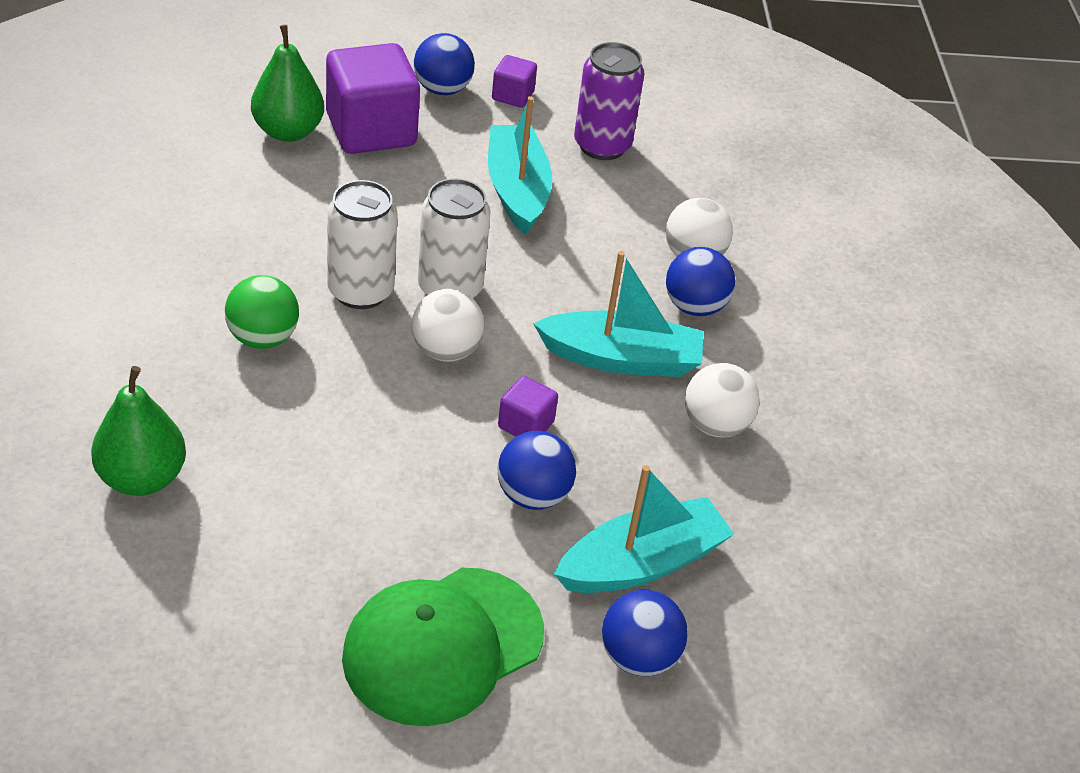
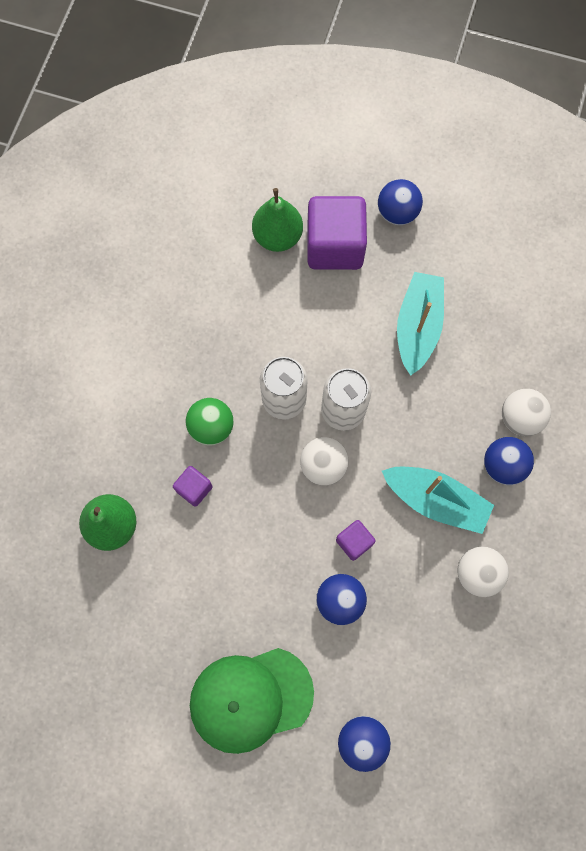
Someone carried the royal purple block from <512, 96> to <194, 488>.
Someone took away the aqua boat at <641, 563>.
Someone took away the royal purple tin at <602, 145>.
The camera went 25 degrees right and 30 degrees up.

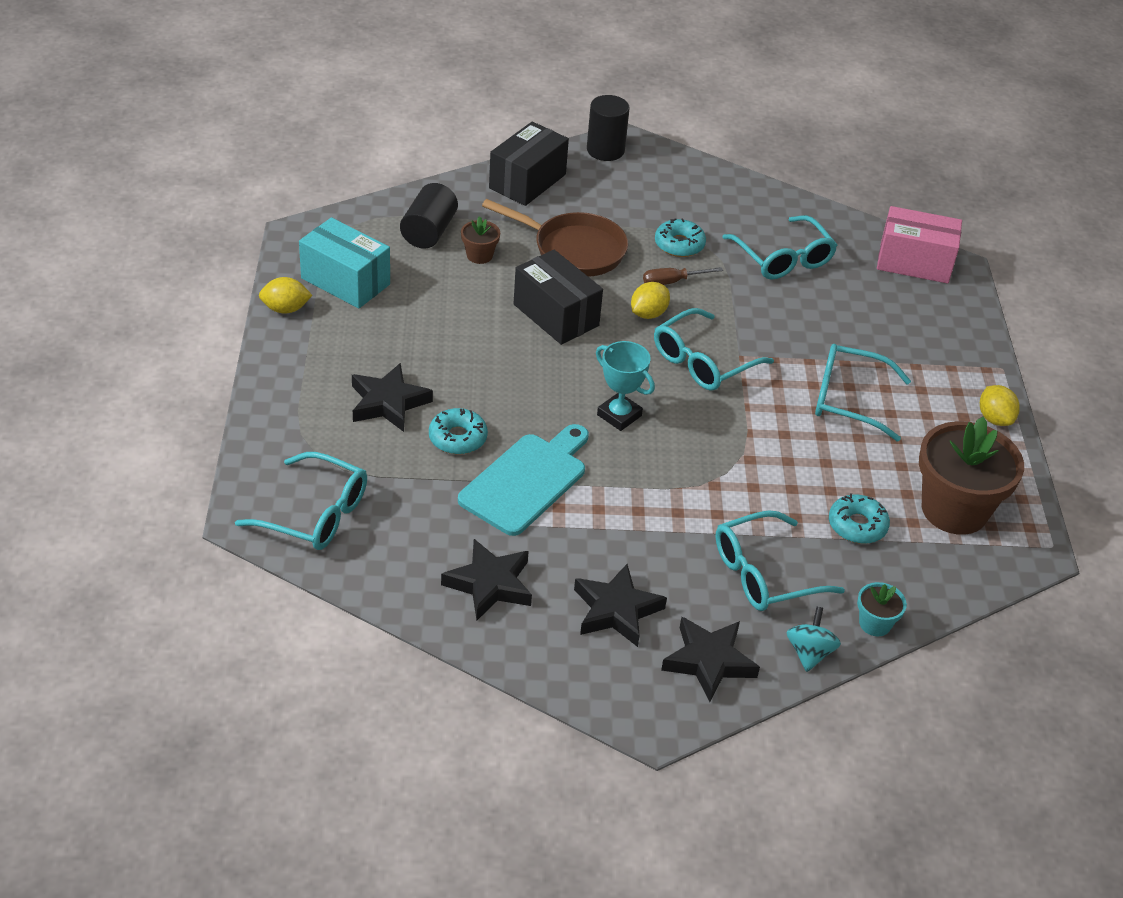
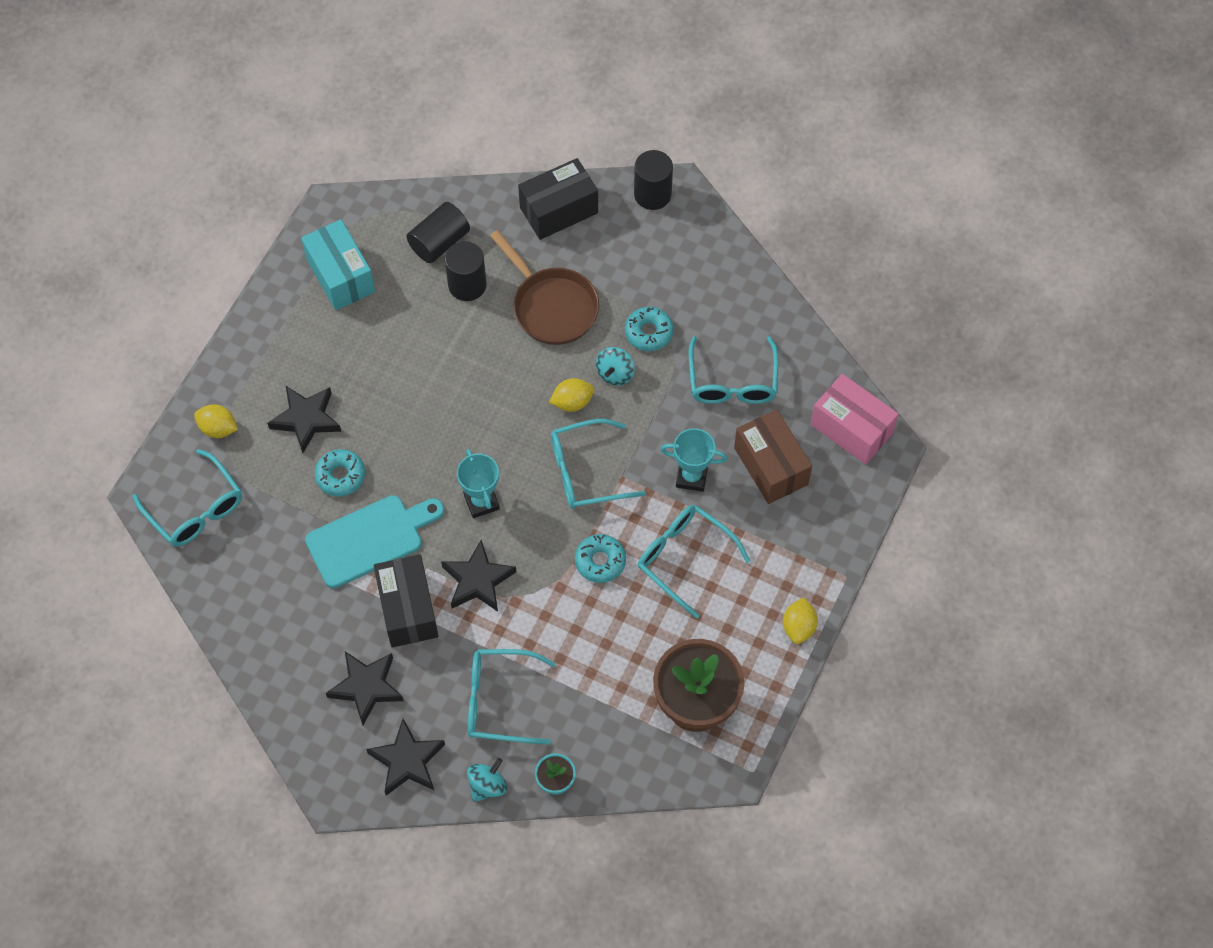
Someone carried the yellow toy lemon from <285, 309> to <218, 428>.
Someone carried the ebony parcel from <556, 315> to <408, 609>.
Someone carried the ebony star shape from <489, 584> to <478, 580>.
Someone swapped the dark brown potted plant at <479, 255> for the ebony cylinder at <467, 285>.
Someone carried the aqua doughnut from <857, 525> to <600, 561>.
Someone swapped the dark brown hand screwdriver at <672, 282> for the aqua toy top at <615, 373>.
Someone put down the aqua trophy at <691, 477>.
Someone put down the dark brown parcel at <771, 466>.
The camera went 30 degrees right and 20 degrees up.

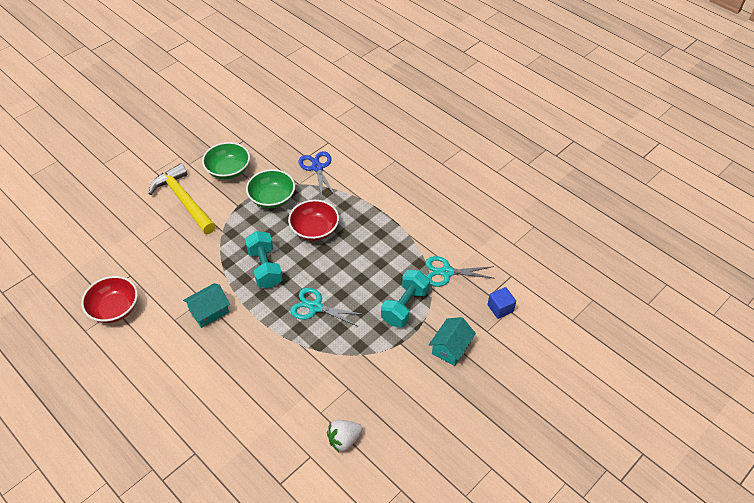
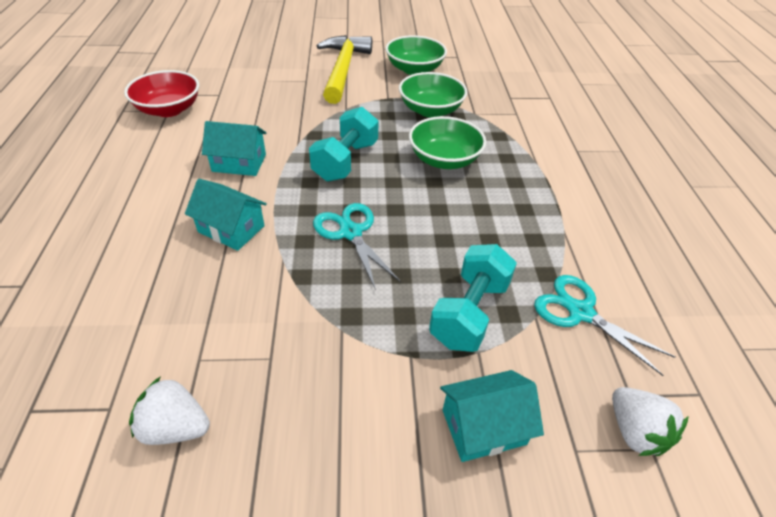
Someone put down the aqua toy house at <231, 229>.
Someone repainted the crimson bowl at <314, 229>, which became the emerald bowl at <444, 159>.
Someone rotated the aqua dumbbell at <405, 306> by 45 degrees counterclockwise.
Someone swapped the cobalt block at <500, 308> for the white strawberry at <635, 432>.
Someone took away the cobalt pair of scissors at <317, 167>.
The camera went 40 degrees right and 5 degrees down.

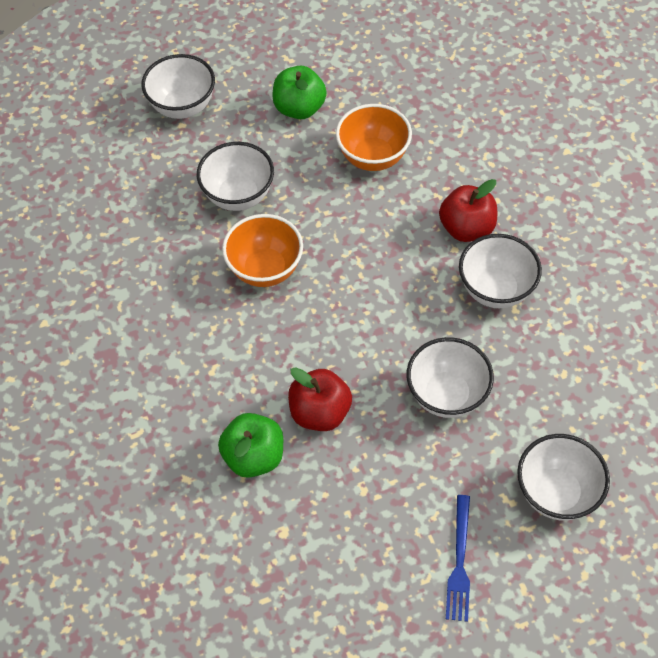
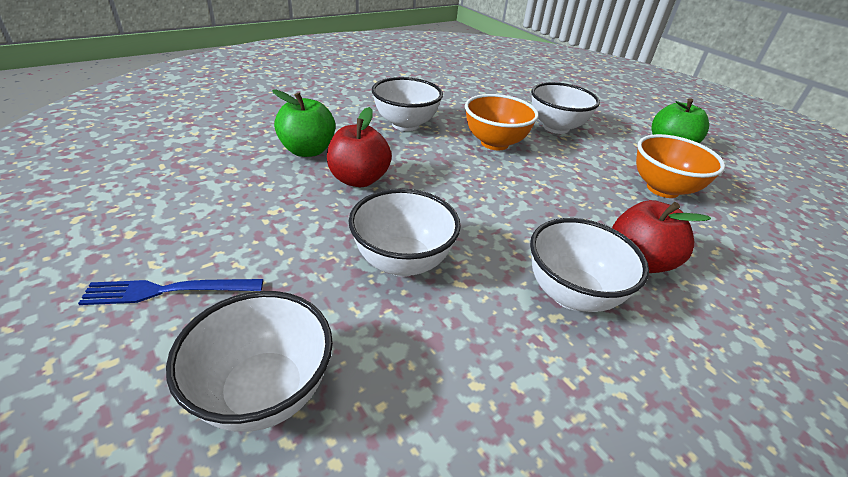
Someone carried the white bowl from <183, 106> to <405, 124>.
The camera went 70 degrees right and 20 degrees down.

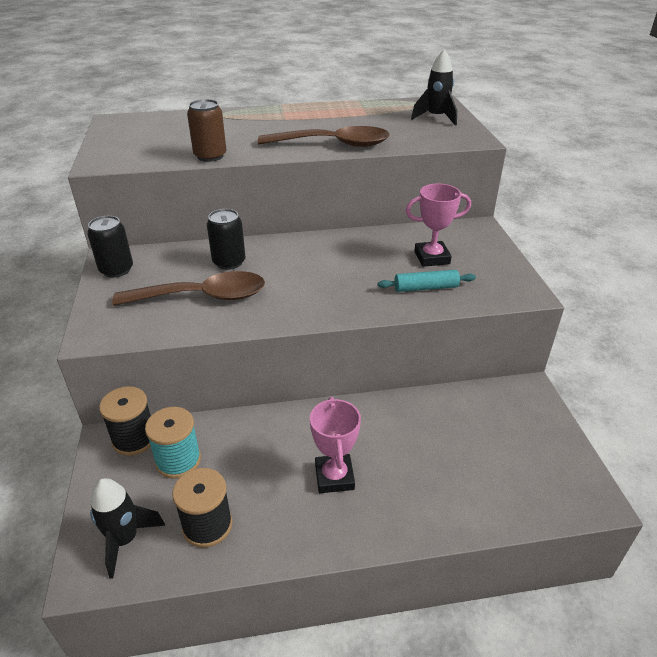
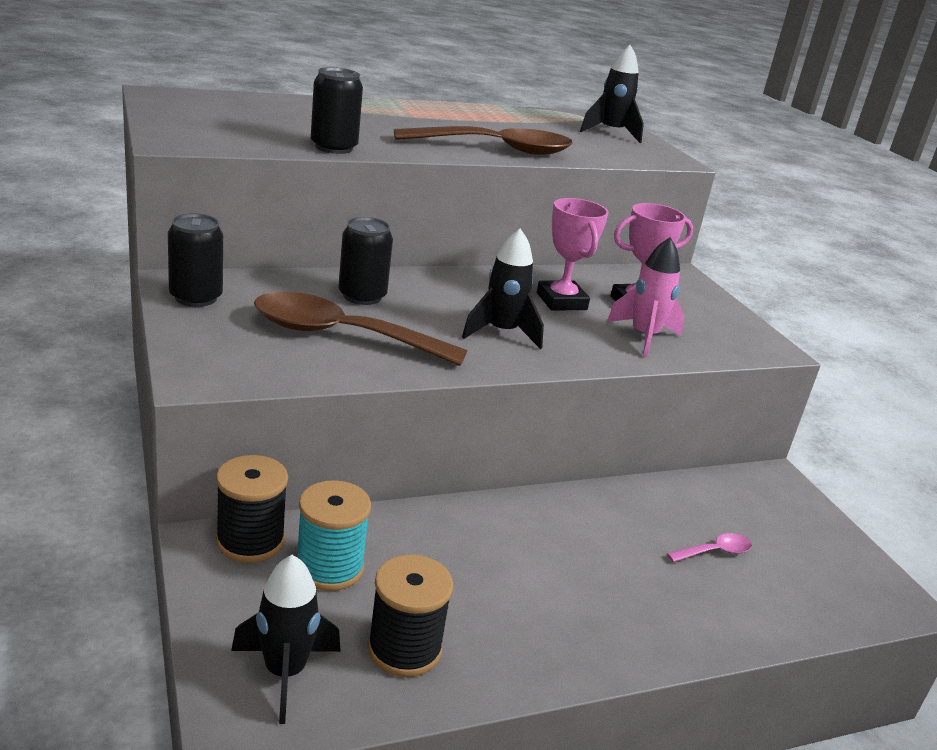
Someone rotated the dark brown teaspoon at <202, 297> by 150 degrees counterclockwise.
Someone repainted the dark brown tin at <210, 156>, which became the ebony tin at <334, 147>.
Someone put down the ebony toy rocket at <501, 333>.
Someone carried the pink trophy from <334, 477> to <561, 301>.
Someone swapped the aqua dough roller at <426, 288> for the pink toy rocket at <644, 337>.
Someone put down the pink teaspoon at <715, 552>.
The camera went 15 degrees left and 10 degrees down.

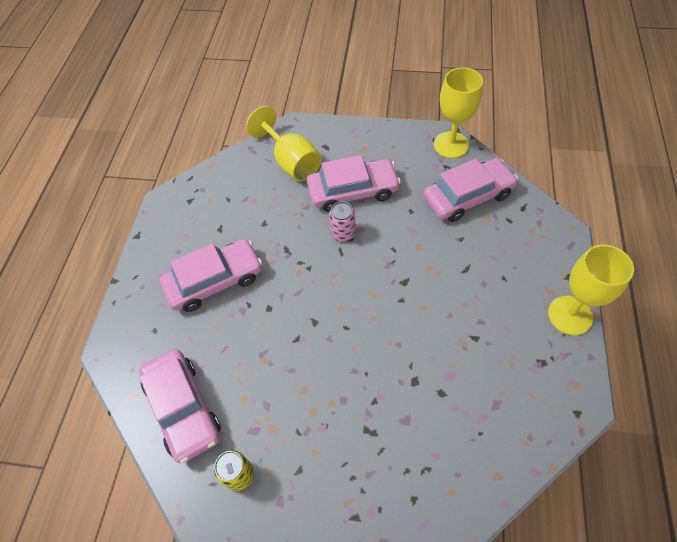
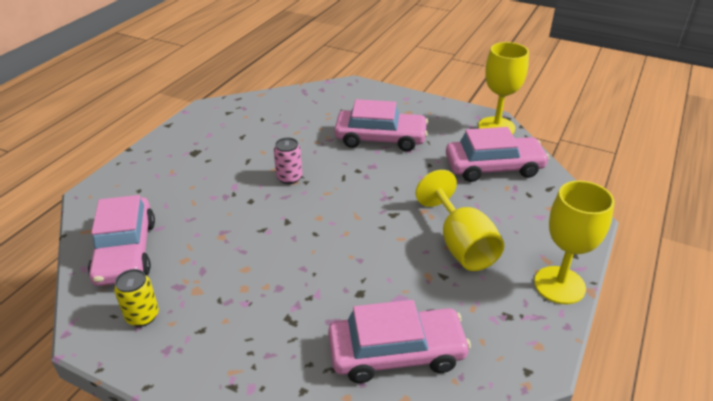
Someone carried the pink tin from <343, 233> to <289, 178>.
Someone carried the pink car from <215, 281> to <396, 353>.
Someone carried the yellow goblet from <291, 161> to <461, 245>.
The camera went 15 degrees right and 20 degrees down.

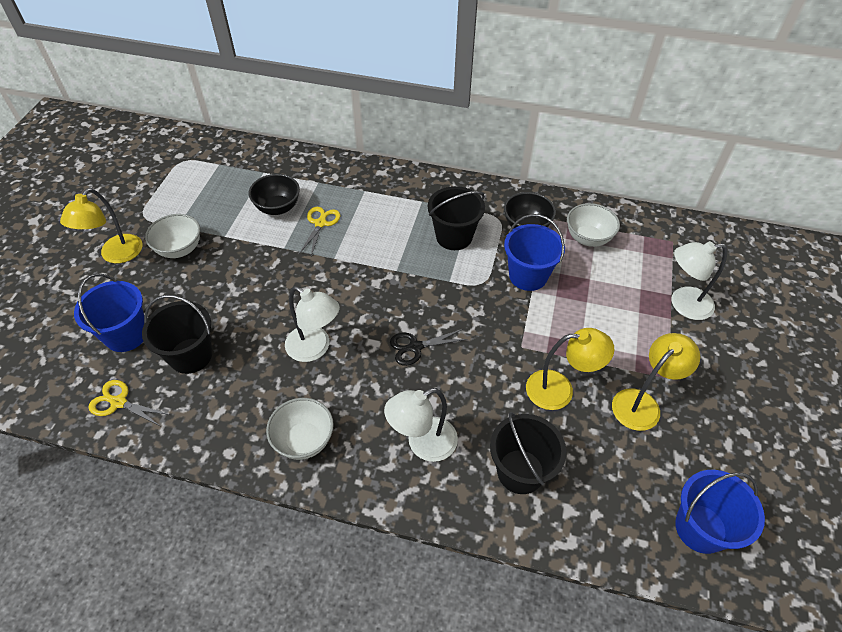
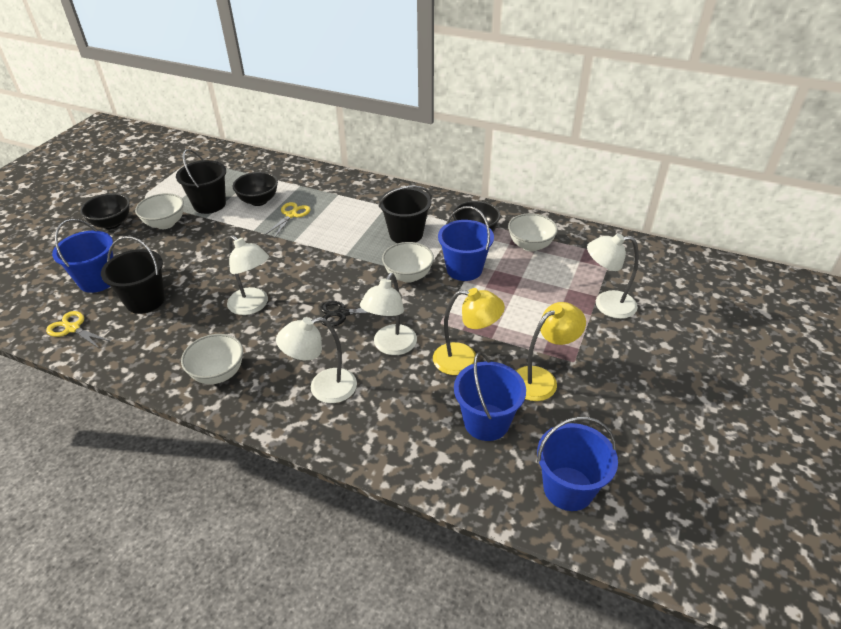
Someone swapped the yellow lamp at <116, 255> for the ebony bowl at <112, 223>.
Someone carried the ebony sand bucket from <520, 471> to <209, 204>.
Someone put down the white lamp at <391, 346>.
Someone put down the white bowl at <408, 276>.
Someone put down the cobalt sand bucket at <486, 422>.
The camera went 10 degrees right and 10 degrees down.

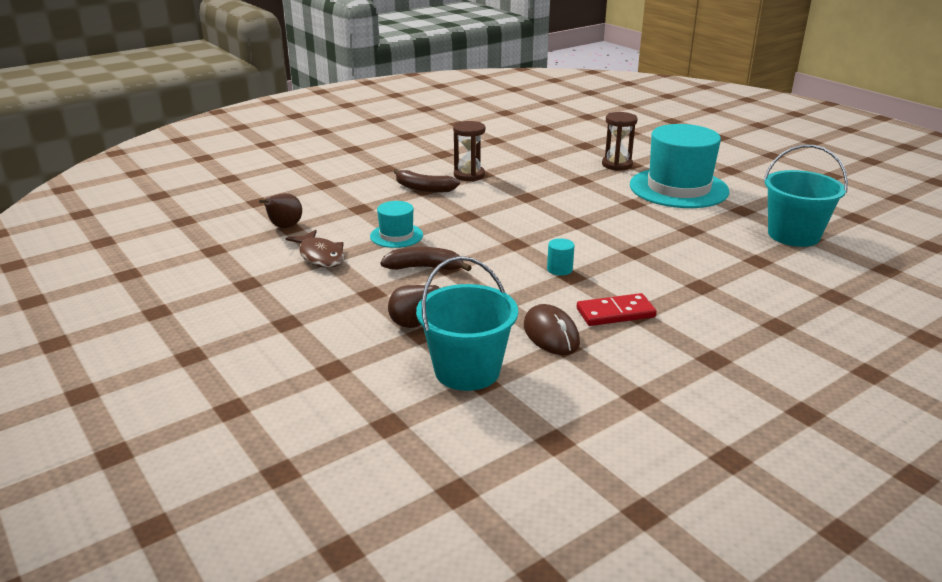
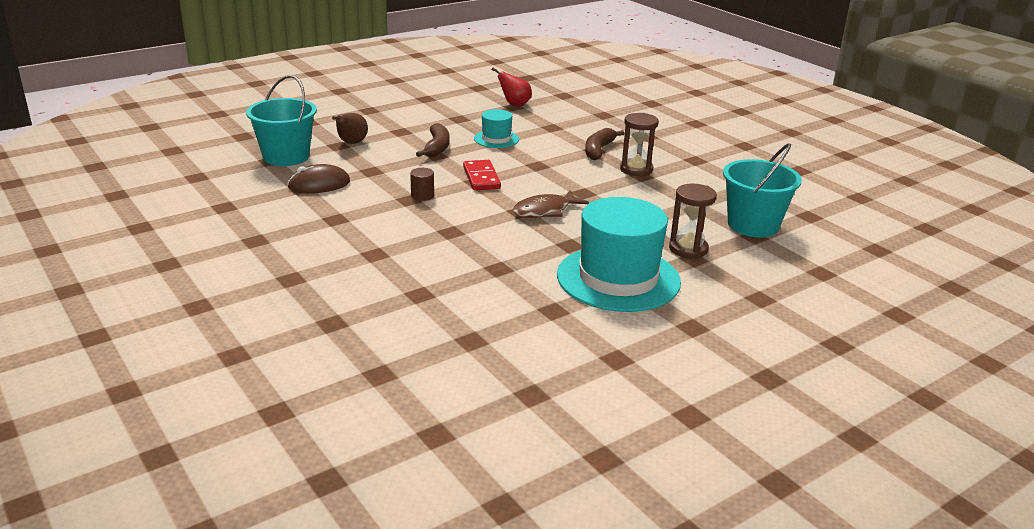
Someone repainted the aqua cylinder at <559, 269>, which became the dark brown cylinder at <422, 195>.
Someone carried the crimson domino from <615, 313> to <481, 178>.
Someone repainted the dark brown pear fruit at <284, 227>, which became the crimson pear fruit at <514, 104>.
Someone carried the dark brown fish from <320, 256> to <545, 211>.
Someone carried the aqua sand bucket from <793, 235> to <753, 225>.
The camera went 90 degrees right and 0 degrees up.

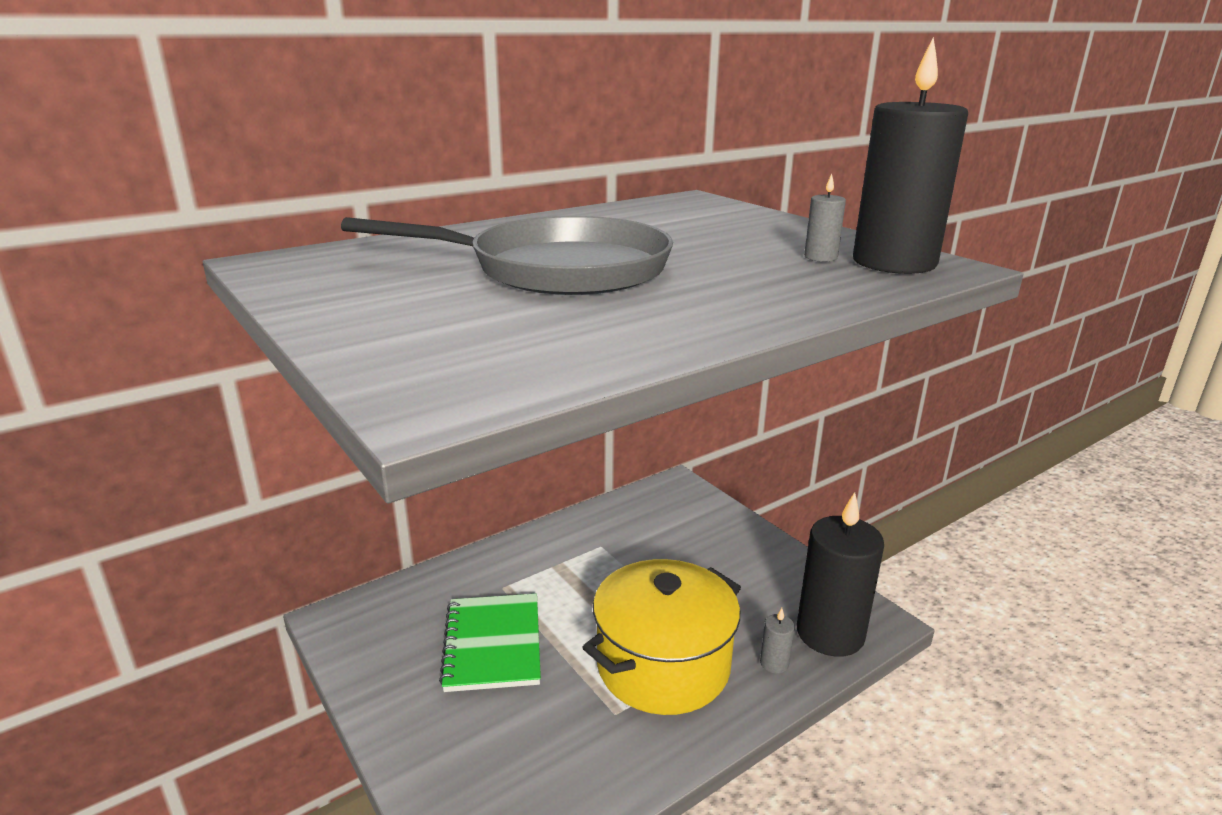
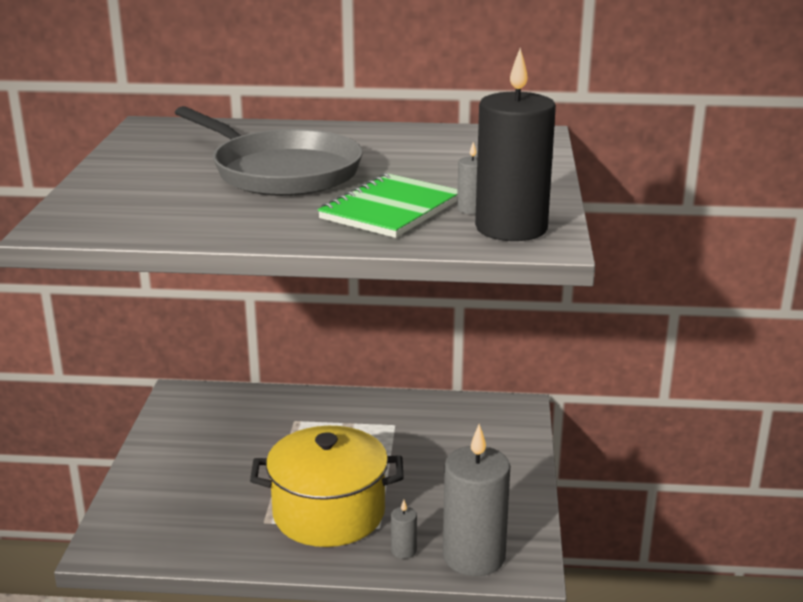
Someone carried the emerald notebook from <493, 644> to <391, 209>.
Someone repainted the ebony wax candle at <830, 633>, which became the grey wax candle at <474, 556>.
The camera went 40 degrees right and 0 degrees up.

